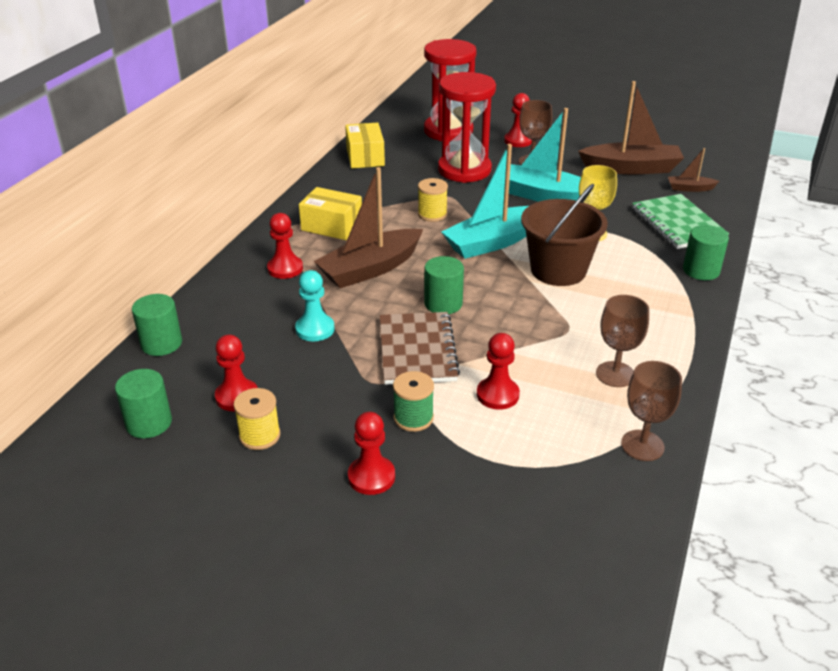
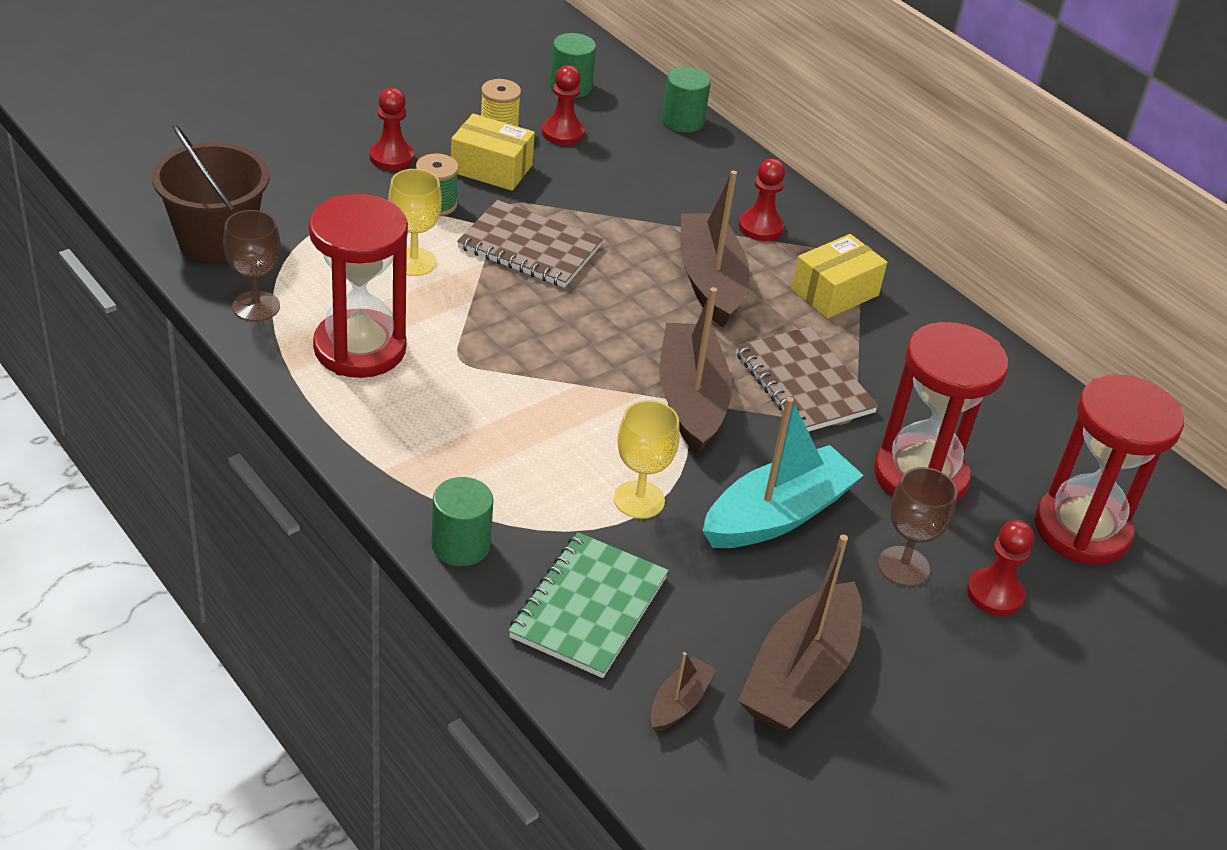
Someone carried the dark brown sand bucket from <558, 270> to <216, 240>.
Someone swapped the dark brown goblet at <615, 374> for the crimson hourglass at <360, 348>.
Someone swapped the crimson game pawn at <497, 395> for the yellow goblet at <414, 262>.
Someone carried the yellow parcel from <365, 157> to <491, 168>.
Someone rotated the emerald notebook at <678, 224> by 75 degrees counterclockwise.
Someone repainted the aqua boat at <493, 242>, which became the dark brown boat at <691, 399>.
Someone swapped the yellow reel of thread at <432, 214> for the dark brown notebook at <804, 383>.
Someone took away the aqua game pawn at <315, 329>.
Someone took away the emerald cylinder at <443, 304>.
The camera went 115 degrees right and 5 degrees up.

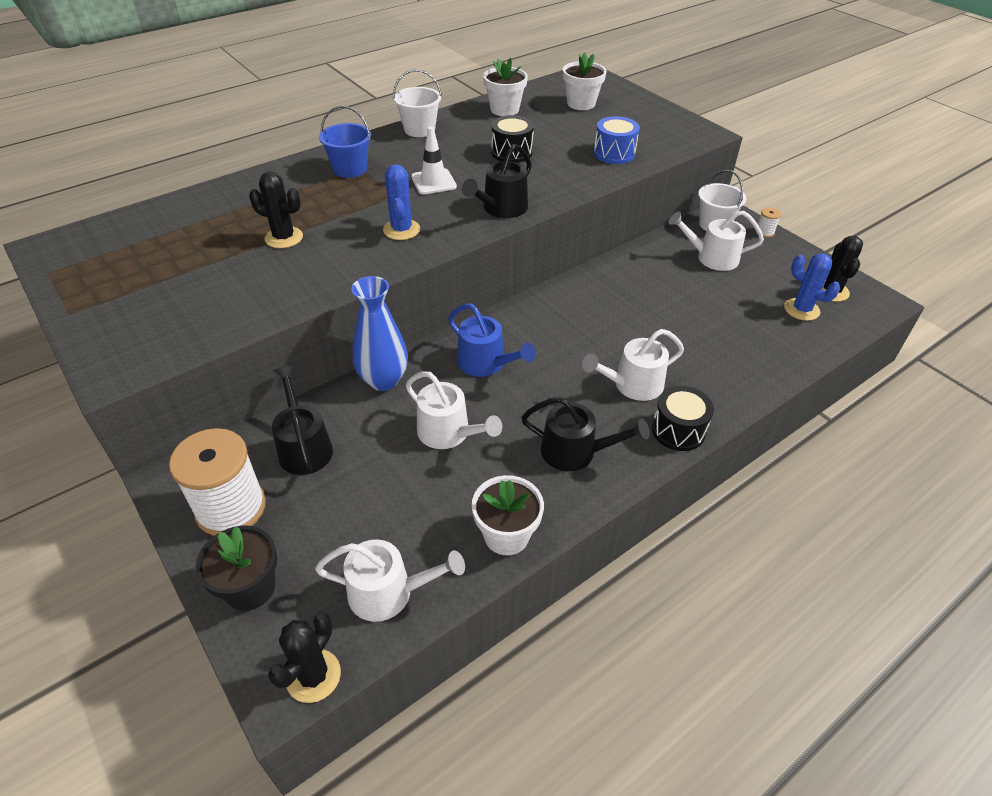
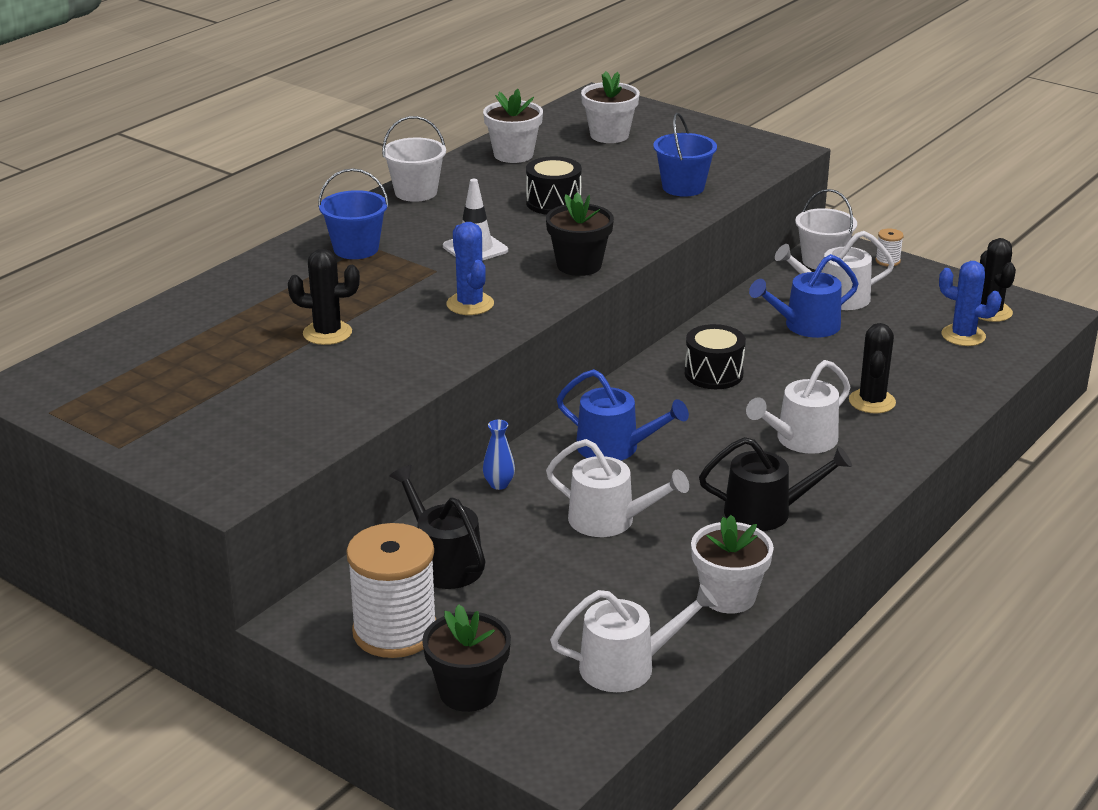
Someone scaled the cobalt flower vase at <383, 380> by 0.47.
Someone swapped the ebony watering can at <501, 208> for the ebony potted plant at <579, 265>.
Someone swapped the cobalt toy drum at <614, 153> for the cobalt sand bucket at <683, 187>.
Someone carried the ebony toy drum from <678, 430> to <713, 374>.
Someone put down the cobalt watering can at <806, 326>.
Someone carried the ebony prickly plant from <313, 676> to <872, 401>.
The camera went 15 degrees left and 15 degrees down.

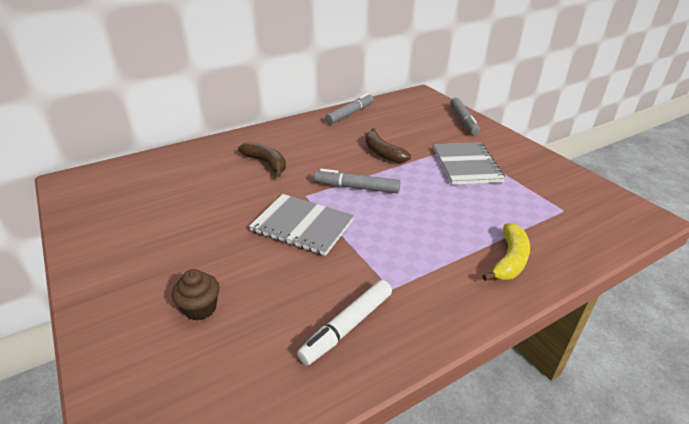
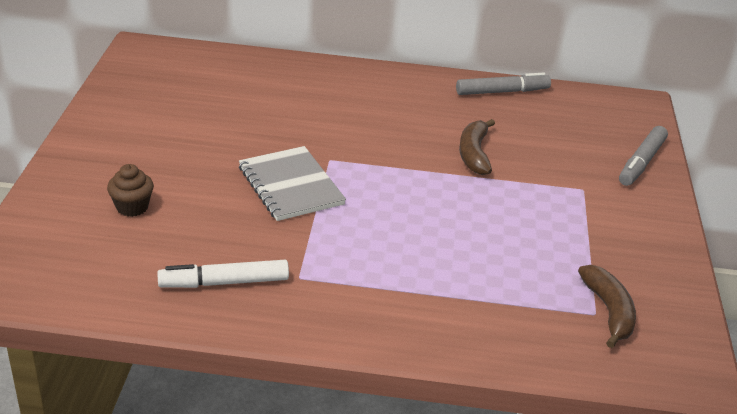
Someone carried the dark brown toy banana from <266, 163> to <608, 311>.
Someone took away the grey marker pen at <357, 187>.
Someone took away the grey notebook at <466, 165>.
Someone took away the yellow toy banana at <509, 260>.
The camera went 35 degrees right and 0 degrees up.

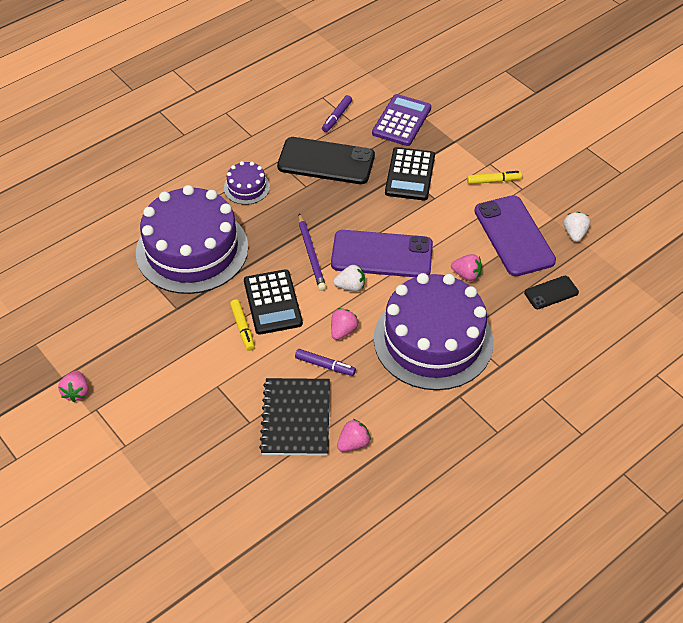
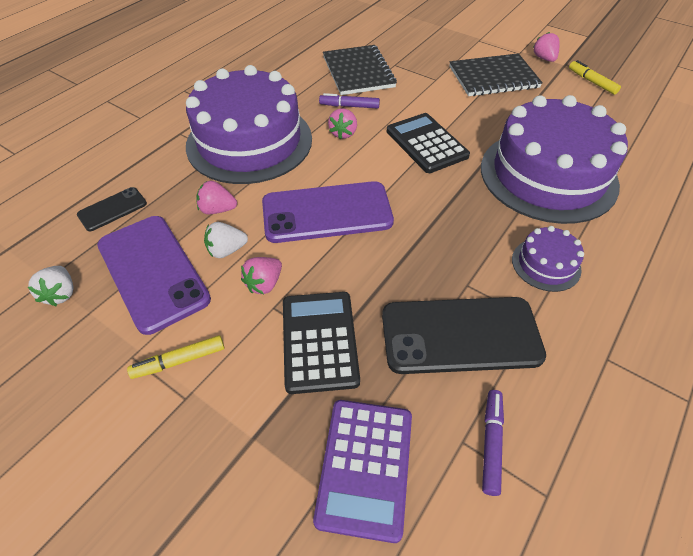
Someone carried the white strawberry from <350, 286> to <226, 250>.
Someone carried the pink strawberry from <353, 443> to <264, 284>.
Someone put down the ebony notebook at <493, 77>.
Someone carried the yellow marker pen from <243, 328> to <592, 82>.
Someone took away the royal purple lead pencil at <311, 254>.
The camera went 165 degrees right and 0 degrees up.

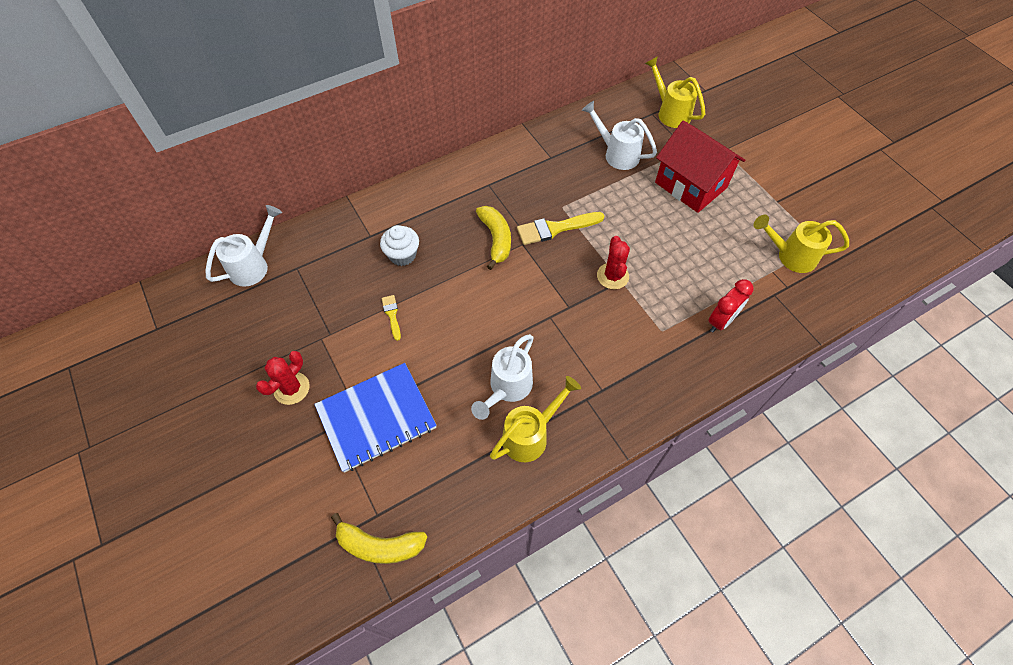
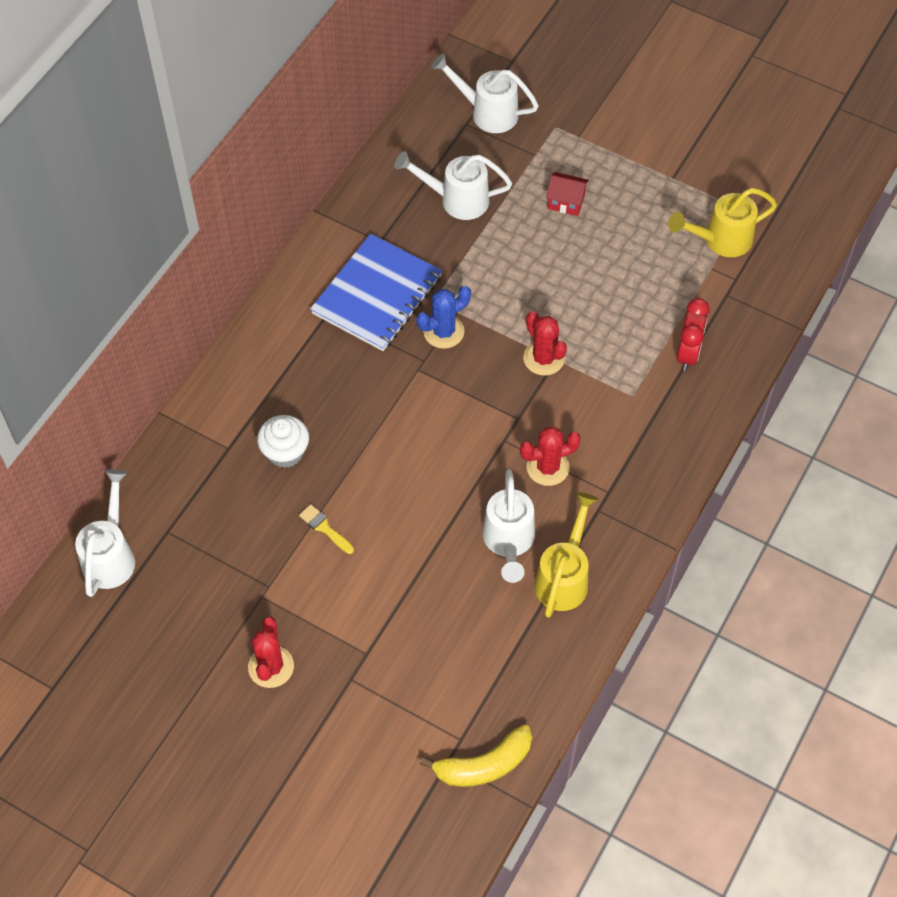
Someone carried the cobalt notebook from <376, 418> to <377, 295>.
Someone swapped the yellow paint brush at <555, 228> for the cobalt prickly plant at <443, 331>.
Someone repainted the yellow watering can at <670, 112>, which became the white watering can at <487, 112>.
Someone put down the crimson prickly plant at <547, 467>.
Someone scaled the crimson toy house at <690, 185> by 0.43.
Someone took away the yellow toy banana at <496, 239>.
The camera went 30 degrees left and 0 degrees up.

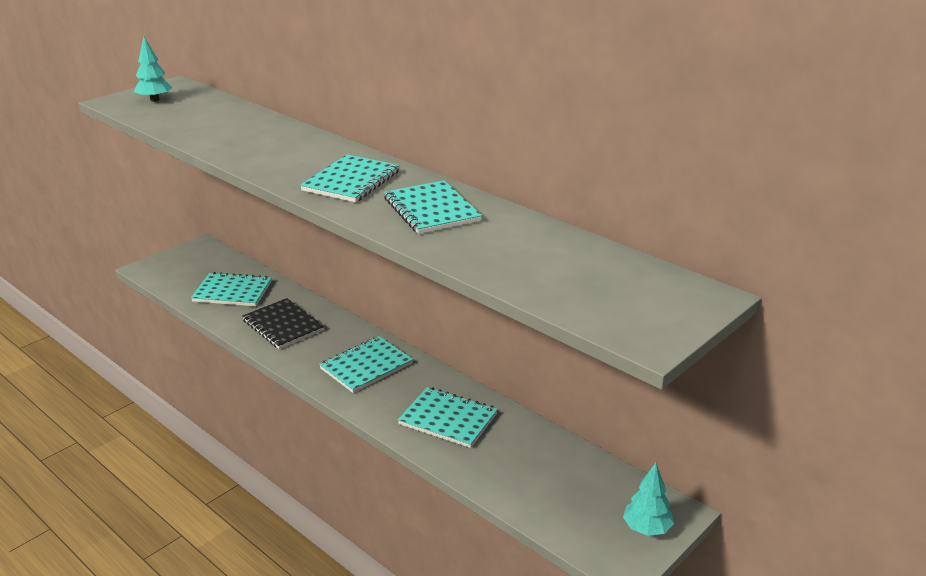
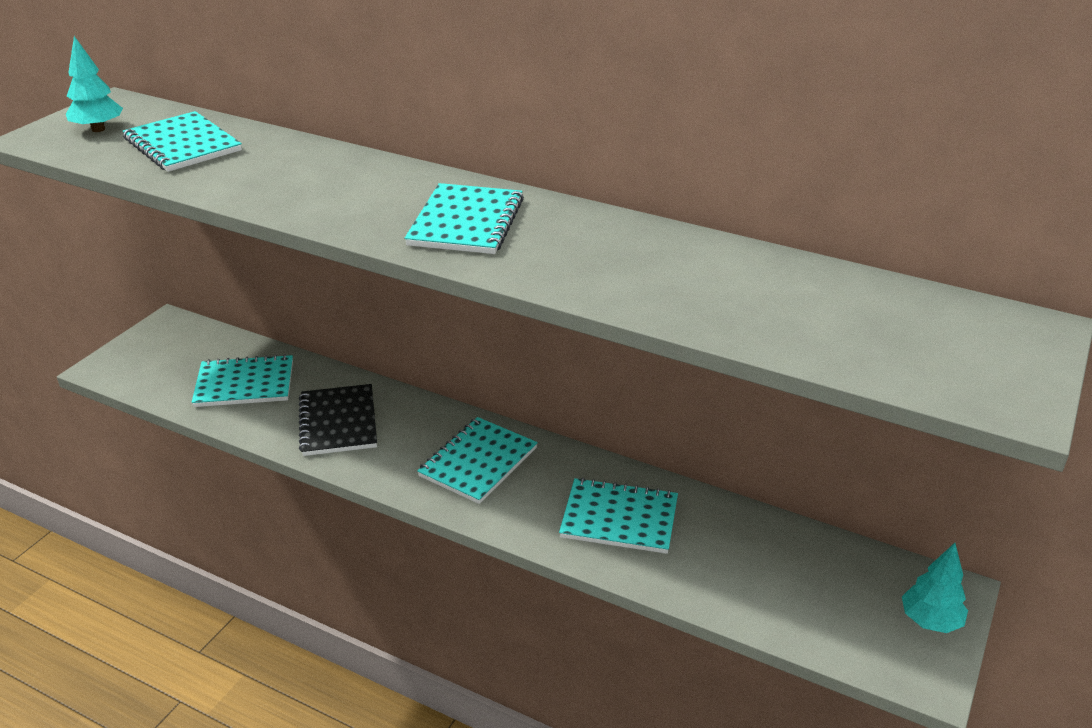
Someone carried the aqua notebook from <431, 210> to <182, 145>.
Someone rotated the ebony notebook at <283, 325> by 45 degrees clockwise.
The camera went 15 degrees left and 5 degrees up.

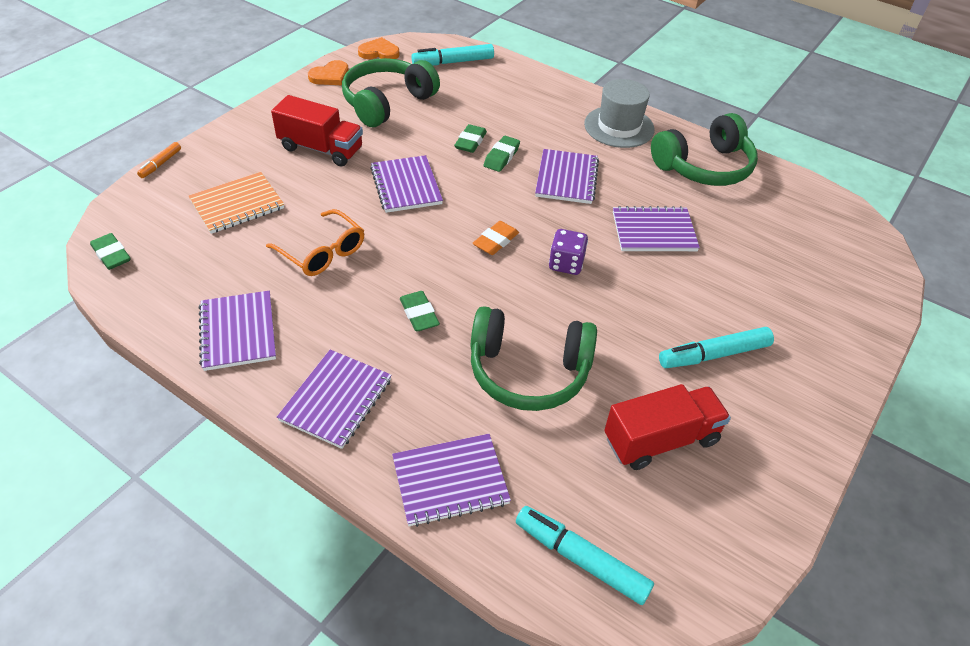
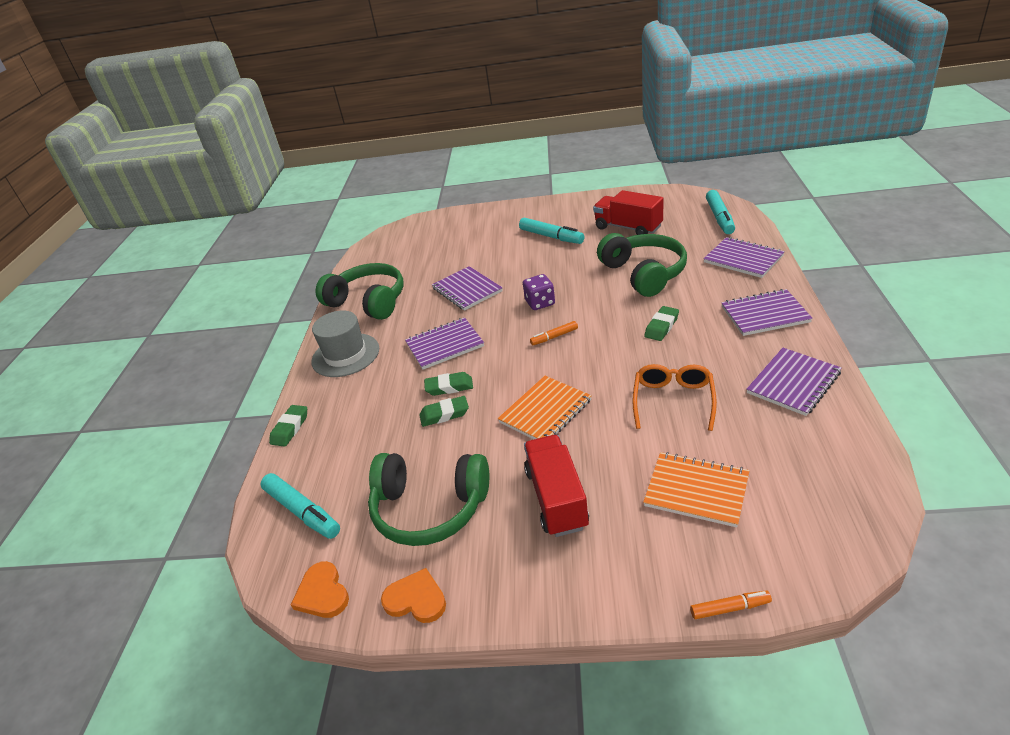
Someone carried the emerald eraser from <111, 255> to <290, 428>.
Someone repainted the royal purple notebook at <406, 186>, which became the bright orange notebook at <545, 411>.
Someone swapped the bright orange eraser at <495, 241> for the bright orange marker pen at <554, 337>.
The camera went 115 degrees left and 10 degrees down.

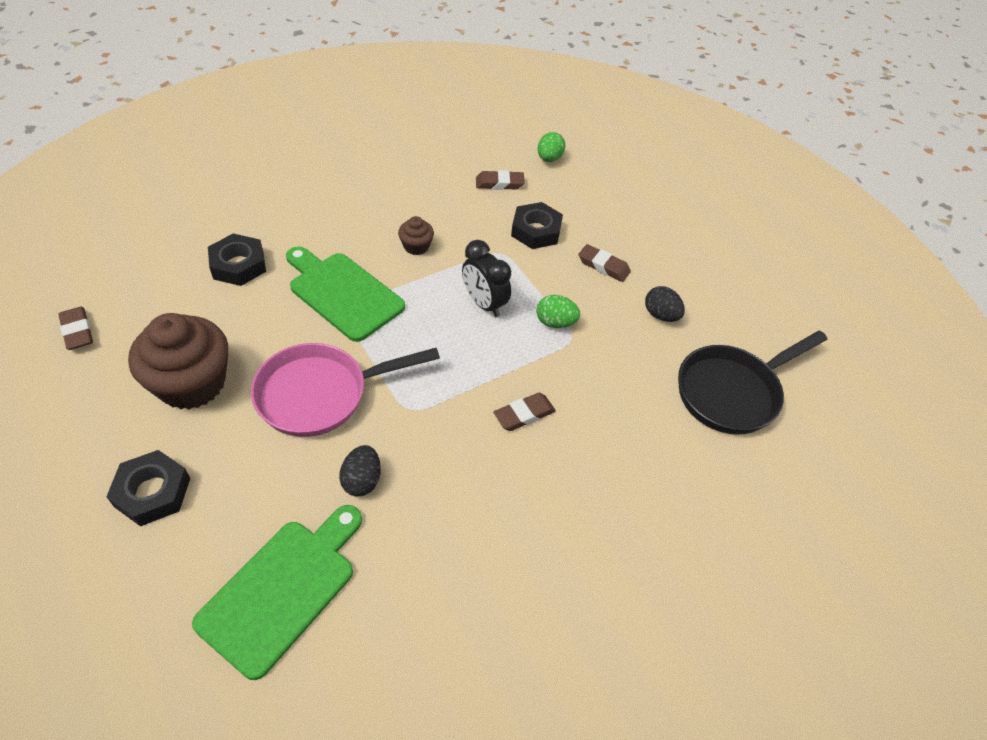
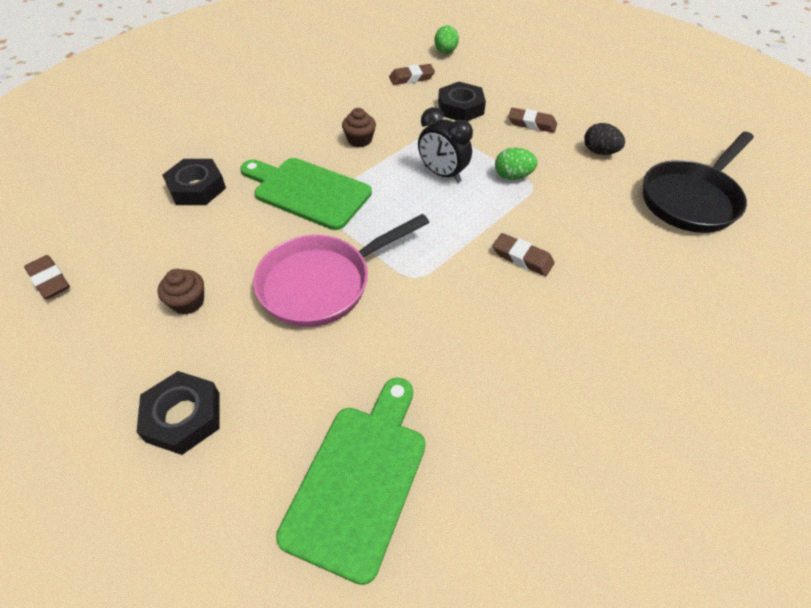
Someone scaled the dark brown cupcake at <192, 383> by 0.46.
Someone rotated the dark brown eraser at <524, 414> by 75 degrees clockwise.
Someone took away the ebony egg shape at <362, 480>.
The camera went 10 degrees left and 0 degrees up.

